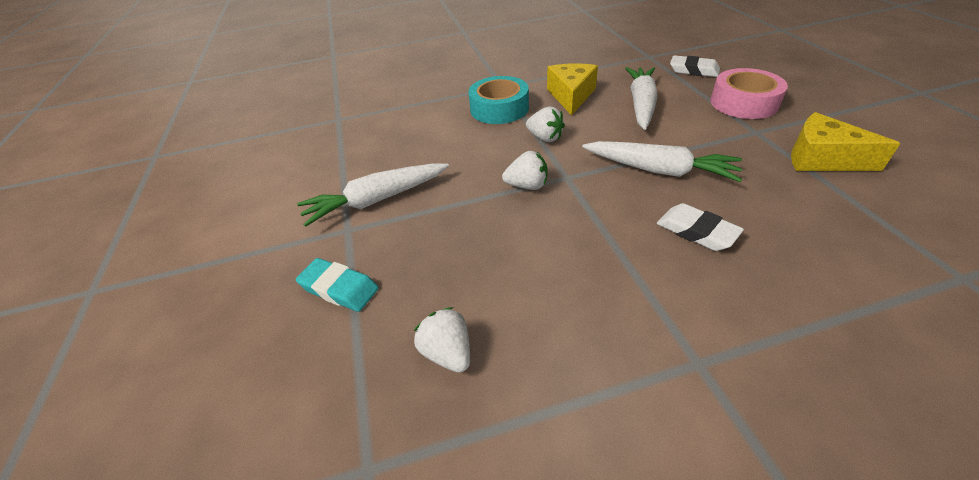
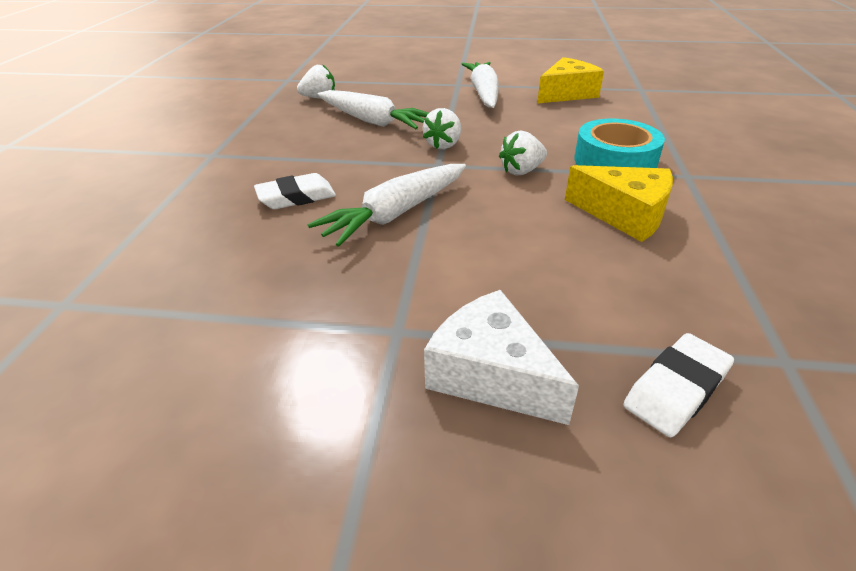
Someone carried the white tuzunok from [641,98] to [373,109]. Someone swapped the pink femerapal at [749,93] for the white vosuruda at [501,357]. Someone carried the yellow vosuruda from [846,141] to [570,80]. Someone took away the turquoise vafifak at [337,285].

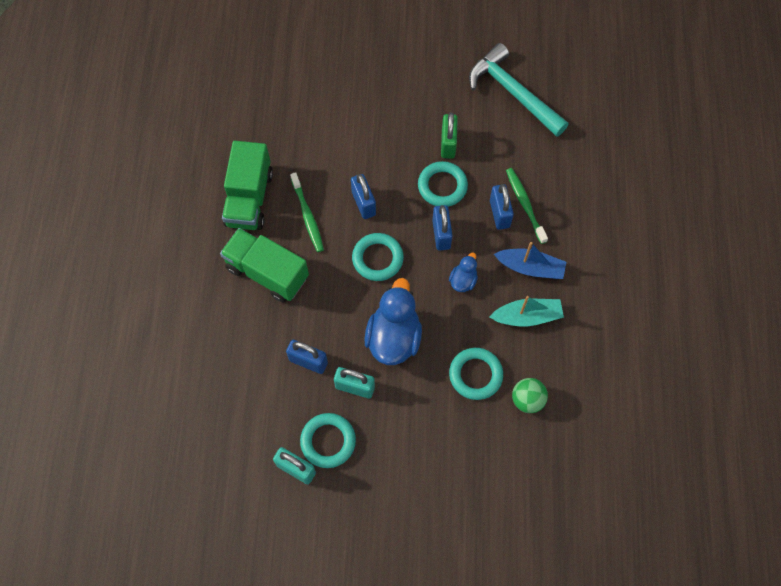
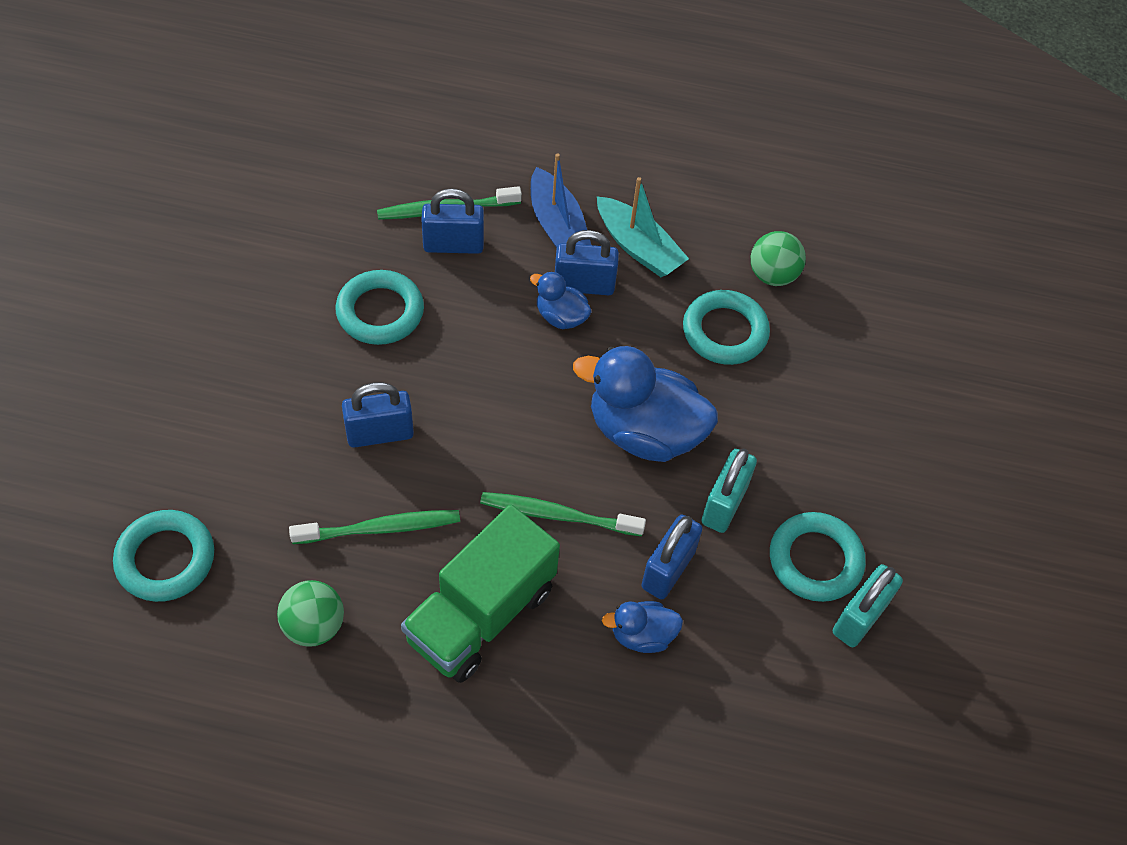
Someone carried the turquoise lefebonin from [378,257] to [163,556]. Someone swapped the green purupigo at [247,185] for the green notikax at [310,613]. Someone put down the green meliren at [563,514]. Someone rotated the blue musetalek at [530,260] by 135 degrees clockwise. Someone carried the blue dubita from [442,228] to [587,262]. Someone rotated the turquoise musetalek at [527,311] by 135 degrees clockwise. Someone put down the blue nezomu at [642,627]. Someone took away the green dubita at [449,136]. Someone took away the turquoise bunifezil at [519,90].

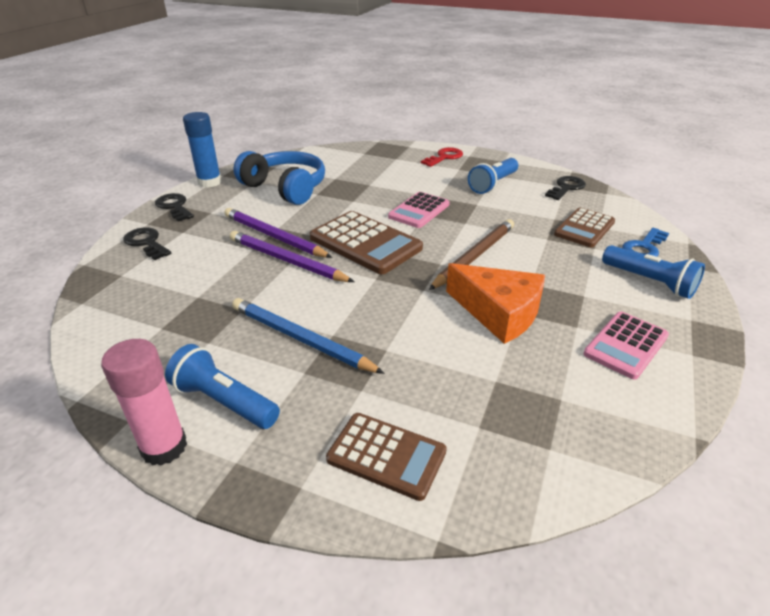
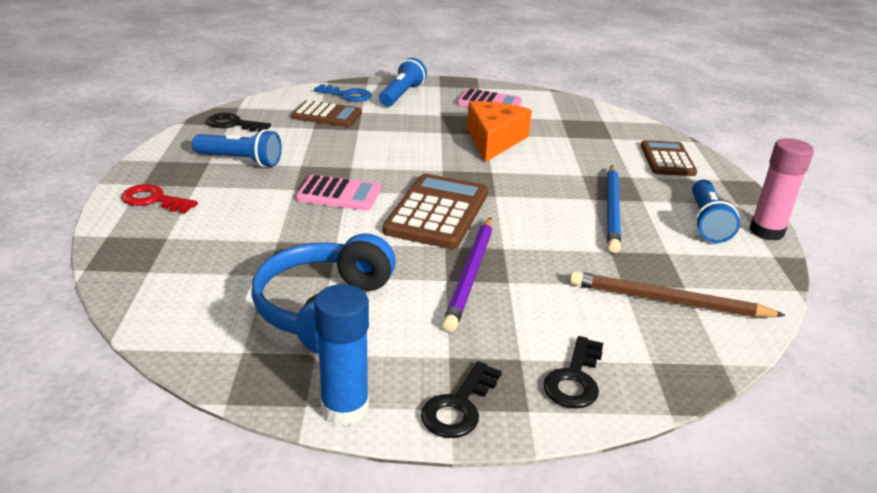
Someone carried the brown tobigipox from [471,254] to [678,294]. Someone took away the purple tobigipox at [292,256].

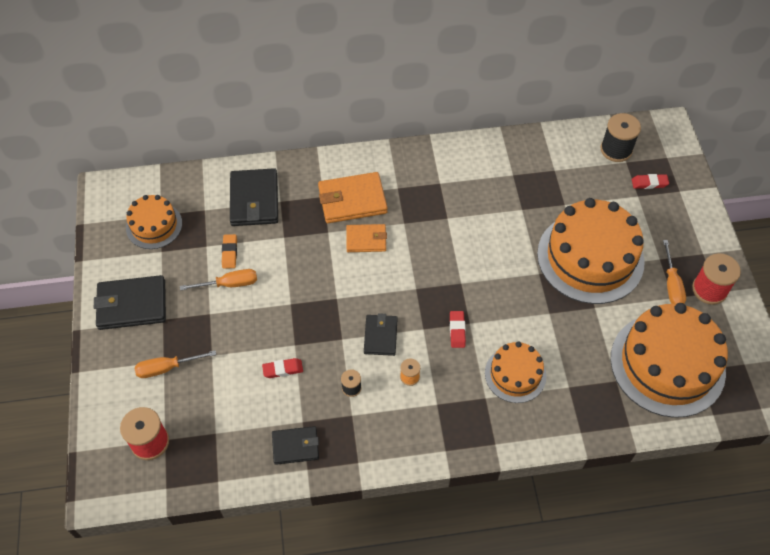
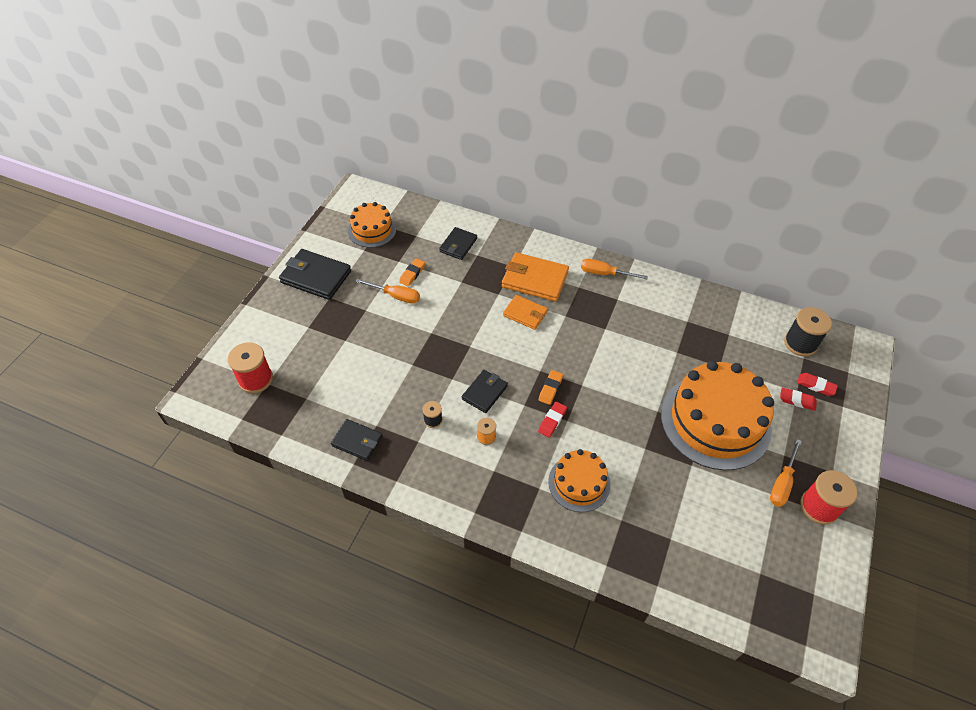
Someone scaled the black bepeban at [254,197] by 0.62. Someone put down the orange vafifak at [550,387]. Someone carried the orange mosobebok from [175,364] to [614,269]. Someone carried the red vafifak from [282,368] to [798,399]. Someone took away the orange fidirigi at [669,360].

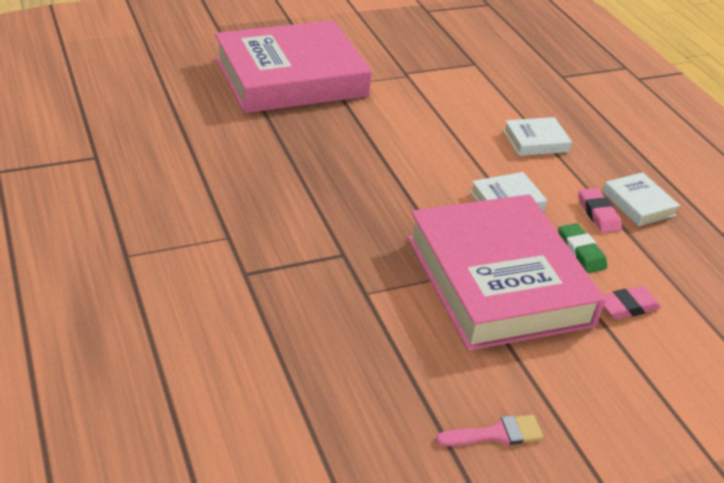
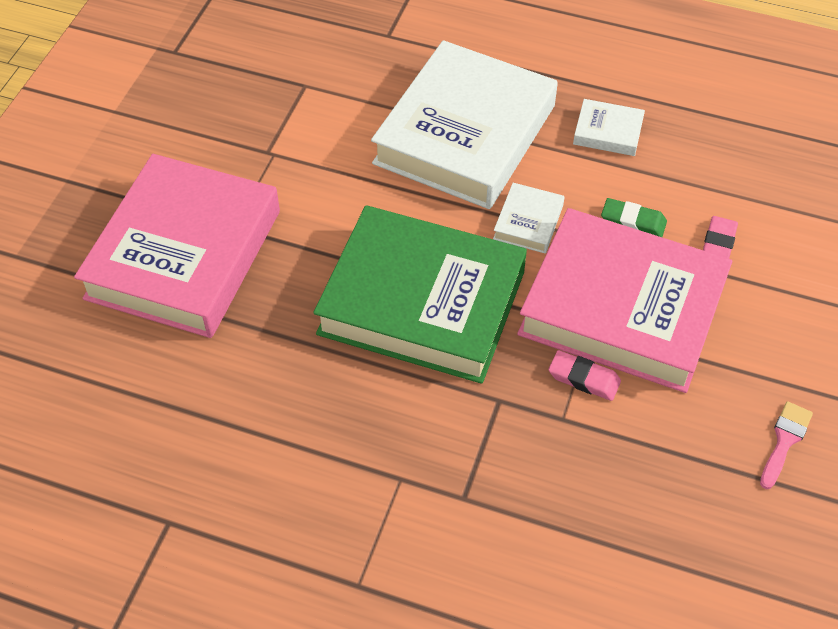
Someone put down the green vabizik at [420,294]. Someone scaled the white vabizik at [537,136] by 2.50. Someone carried the pink vafifak from [600,210] to [585,375].

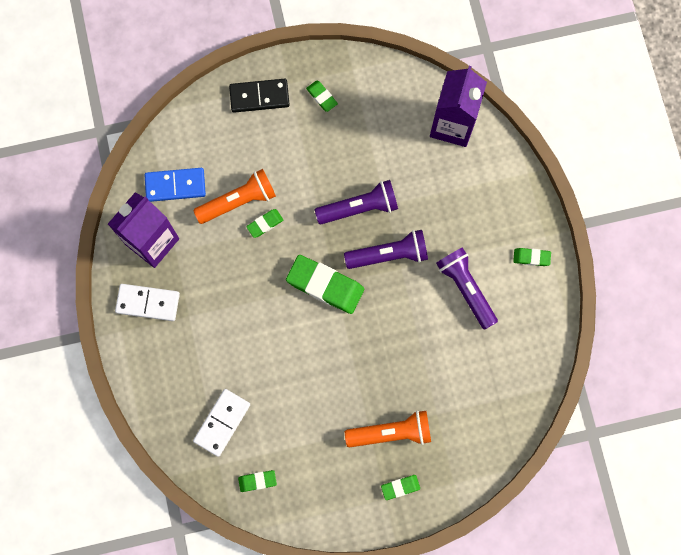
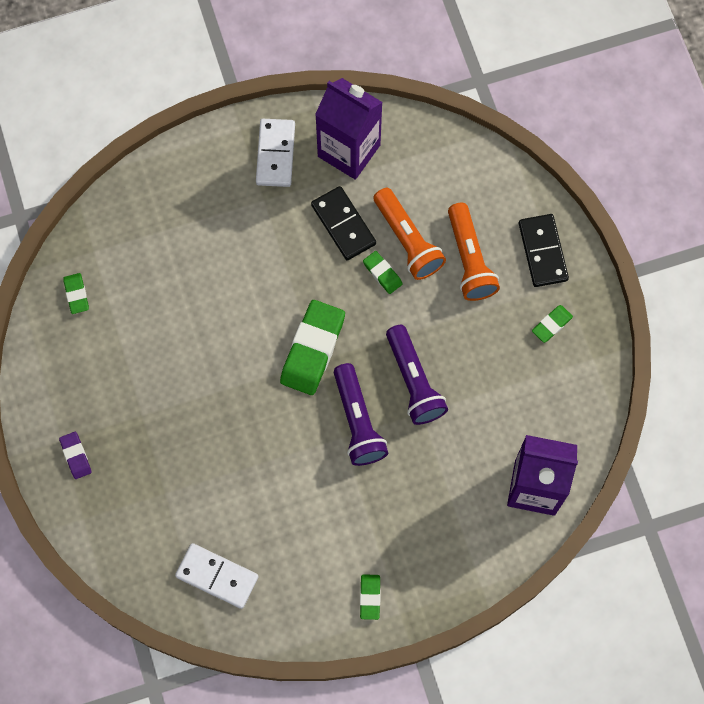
Someone repainted the green vafifak at [400,487], which became the purple vafifak at [75,455]. Someone carried the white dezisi from [221,423] to [217,576]. Someone put down the black dezisi at [343,223]. Someone carried the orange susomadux from [388,429] to [474,252]. Someone took away the blue dezisi at [175,185]. Someone took away the purple susomadux at [467,289].

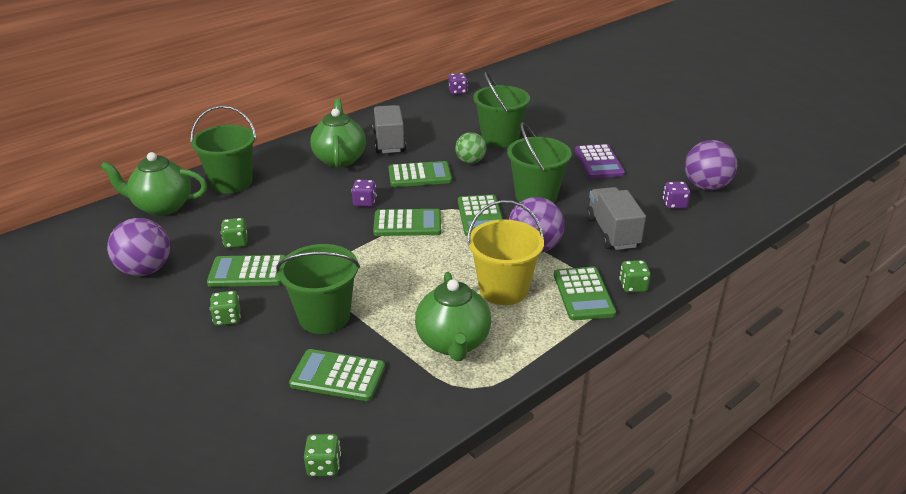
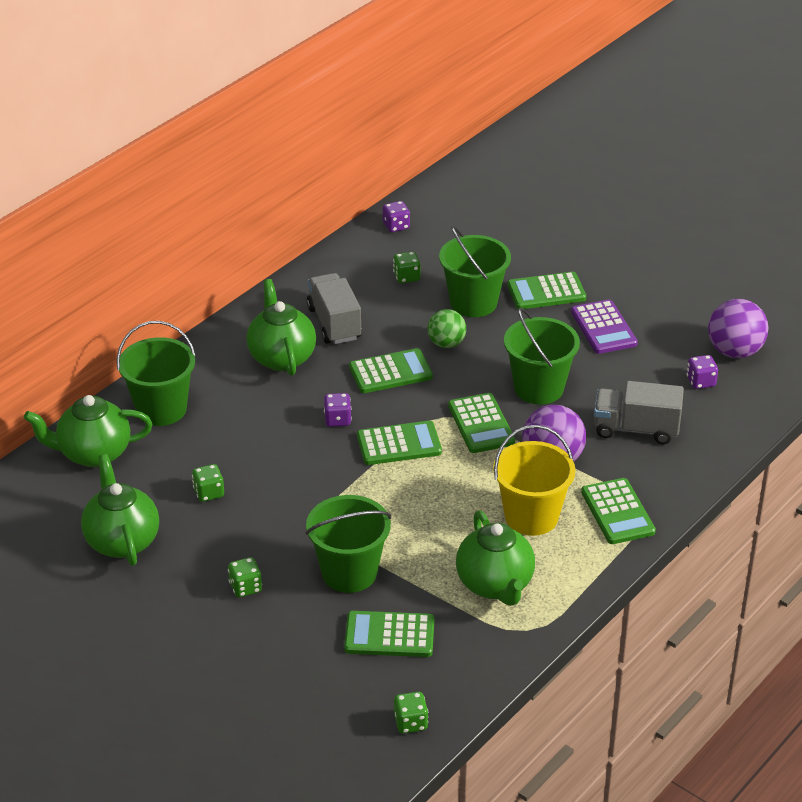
Someone swapped the purple notikax at [138,247] for the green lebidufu at [120,510]. Someone carried the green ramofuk from [635,276] to [406,267]. Someone carried the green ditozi from [246,271] to [546,290]. Someone rotated the grey purupigo at [616,218] by 60 degrees counterclockwise.

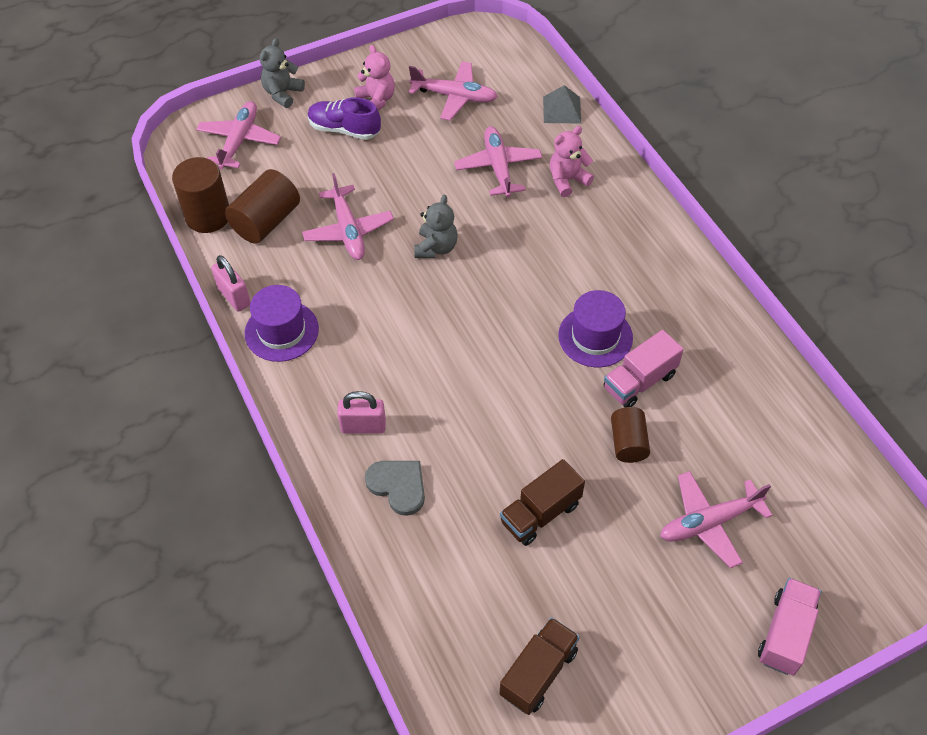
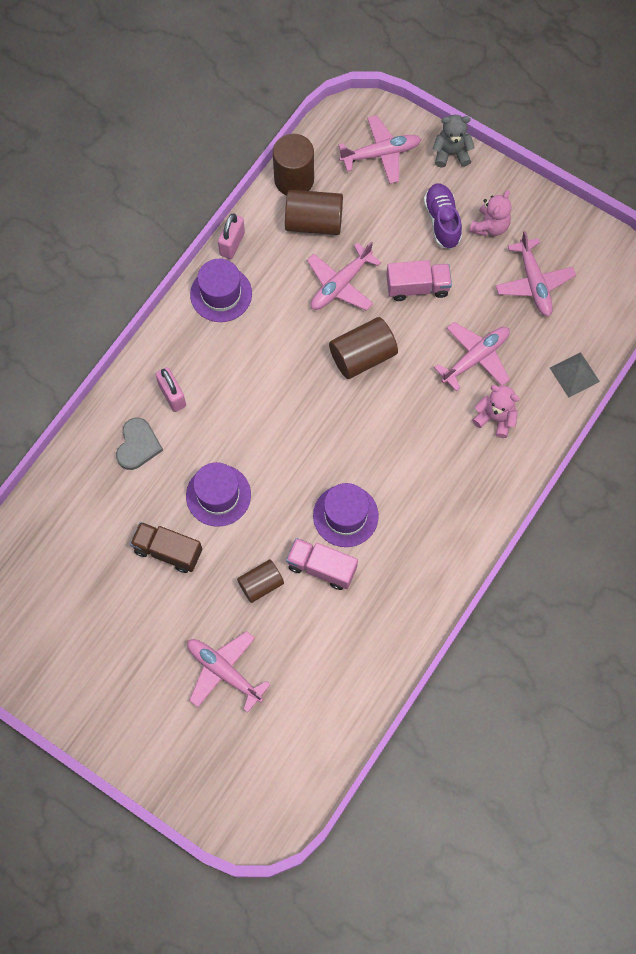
Someone put down the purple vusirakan at [218,494]. Someone swapped the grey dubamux at [436,226] for the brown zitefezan at [363,348]. Someone carried the pink purupigo from [789,627] to [419,280]. Someone took away the brown purupigo at [540,666].

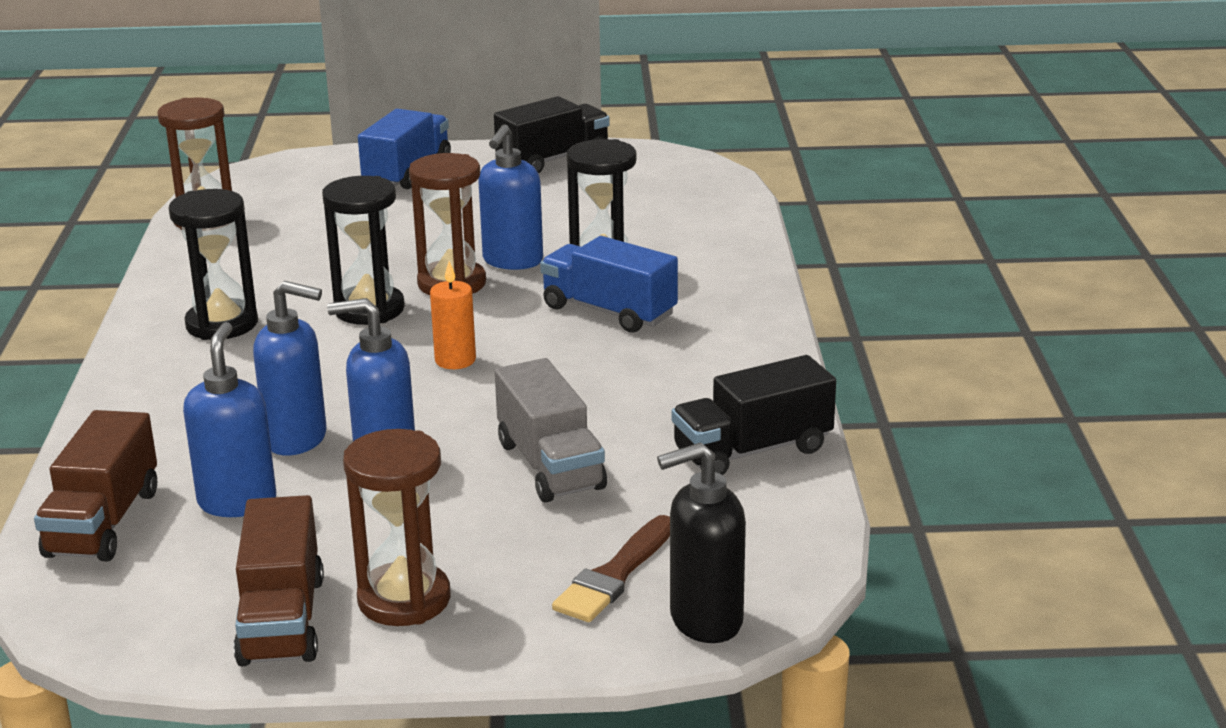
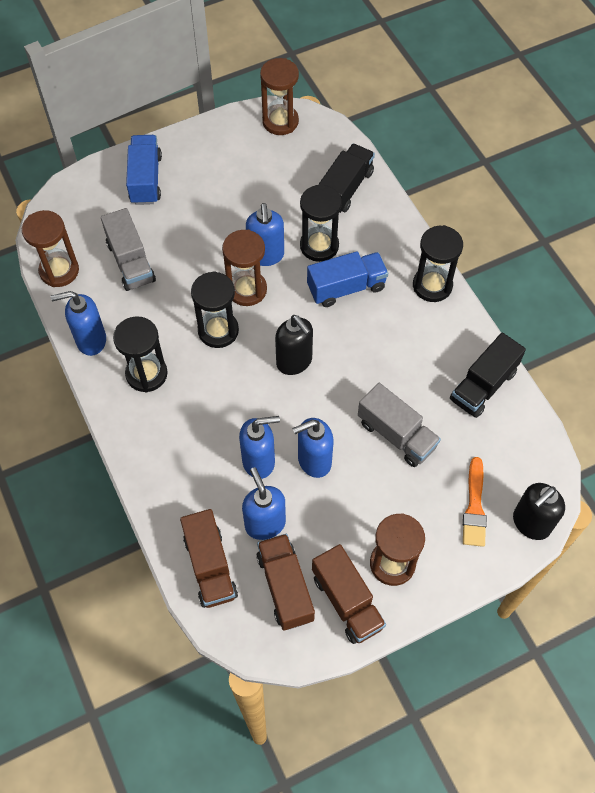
Someone put down the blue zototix at [78,323]. Someone put down the grey purupigo at [128,249]. Someone put down the brown purupigo at [285,582]. Someone put down the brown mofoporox at [279,96]. Someone swapped the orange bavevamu at [453,315] for the black zototix at [294,345]. Someone rotated the blue purupigo at [609,284] by 150 degrees clockwise. Someone carried the black purupigo from [552,134] to [346,178]. Someone put down the black mofoporox at [438,263]. Someone repainted the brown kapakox at [611,568], which became the orange kapakox at [475,502].

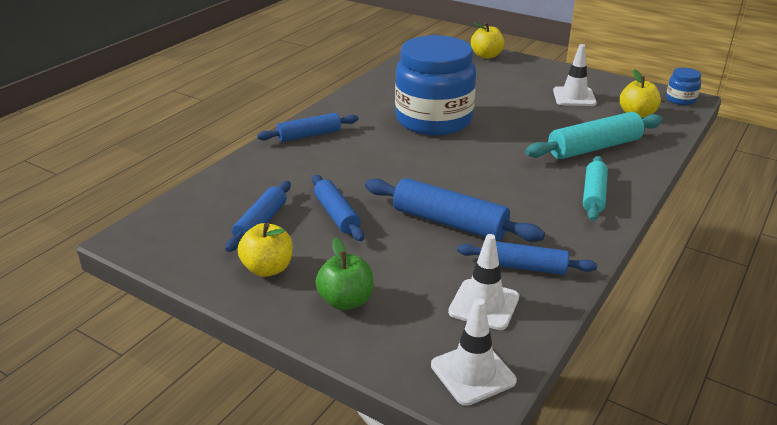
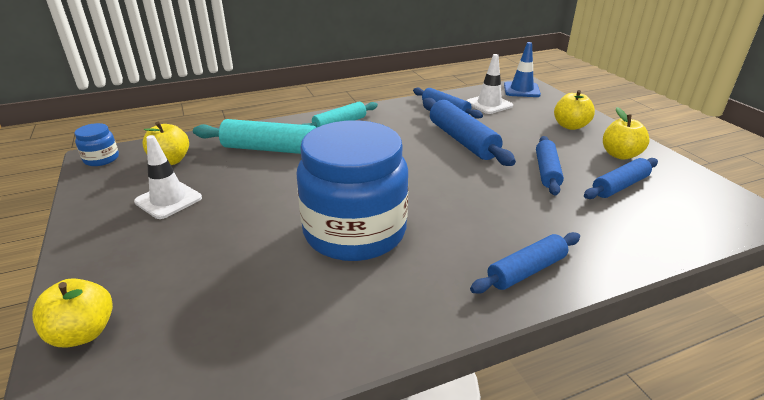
Someone rotated the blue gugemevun at [307,127] by 45 degrees counterclockwise. Someone repainted the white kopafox at [474,352], which became the blue kopafox at [522,69]. Someone repainted the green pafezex at [344,273], which became the yellow pafezex at [574,110].

